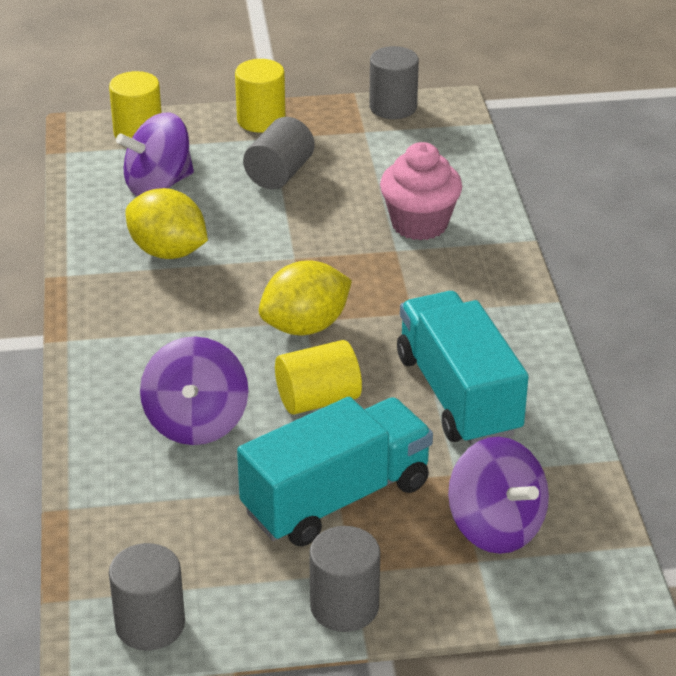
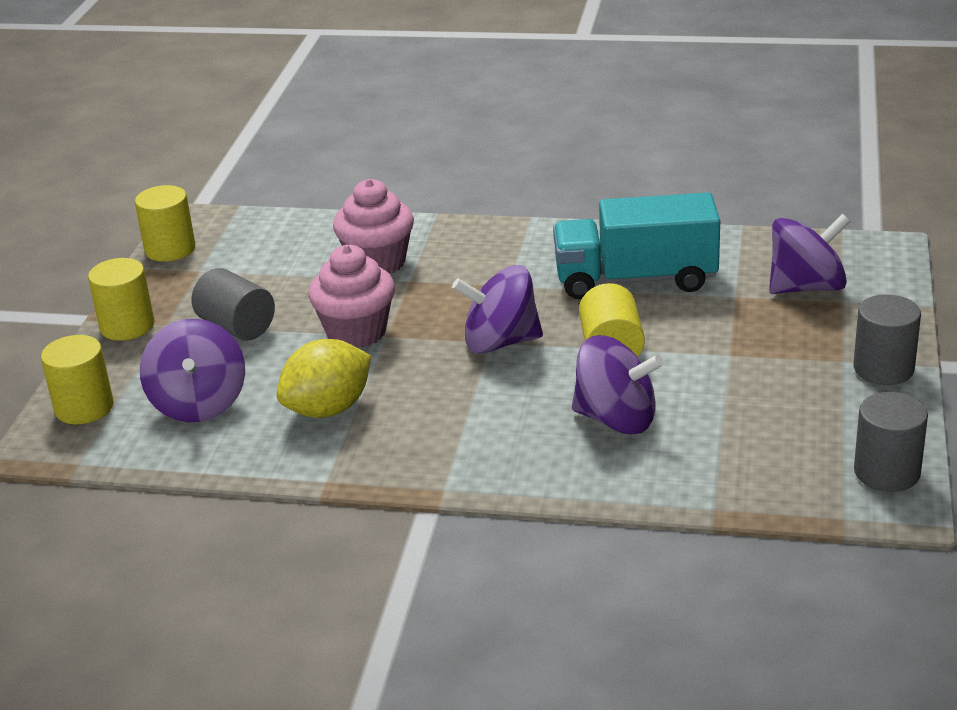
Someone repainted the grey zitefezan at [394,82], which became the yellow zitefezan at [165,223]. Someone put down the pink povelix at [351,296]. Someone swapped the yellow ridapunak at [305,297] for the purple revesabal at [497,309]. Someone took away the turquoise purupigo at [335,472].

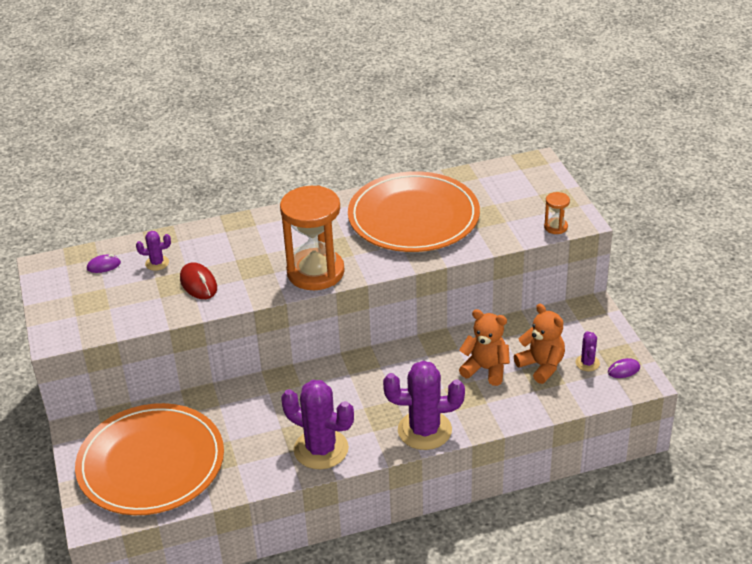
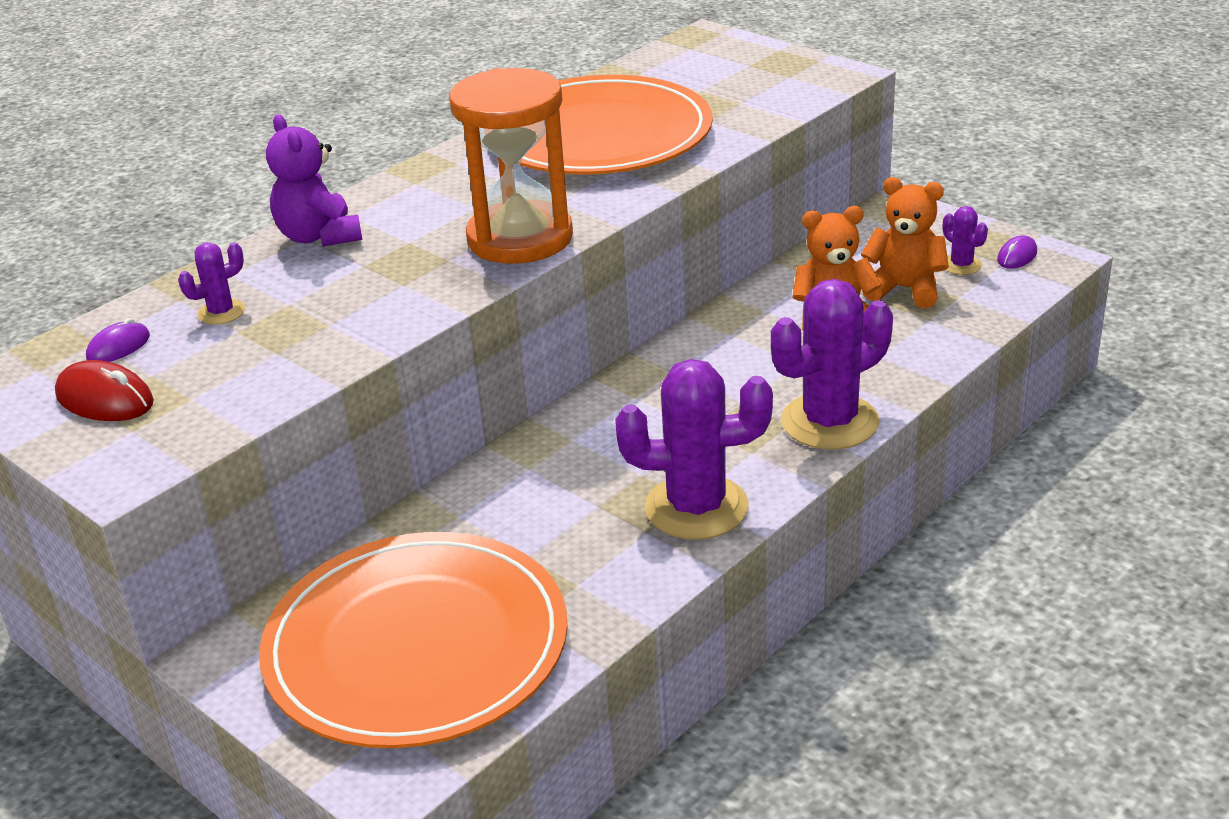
Someone carried the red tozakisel from [198,280] to [104,390]. Someone put down the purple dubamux at [314,180]. Someone took away the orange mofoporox at [557,213].

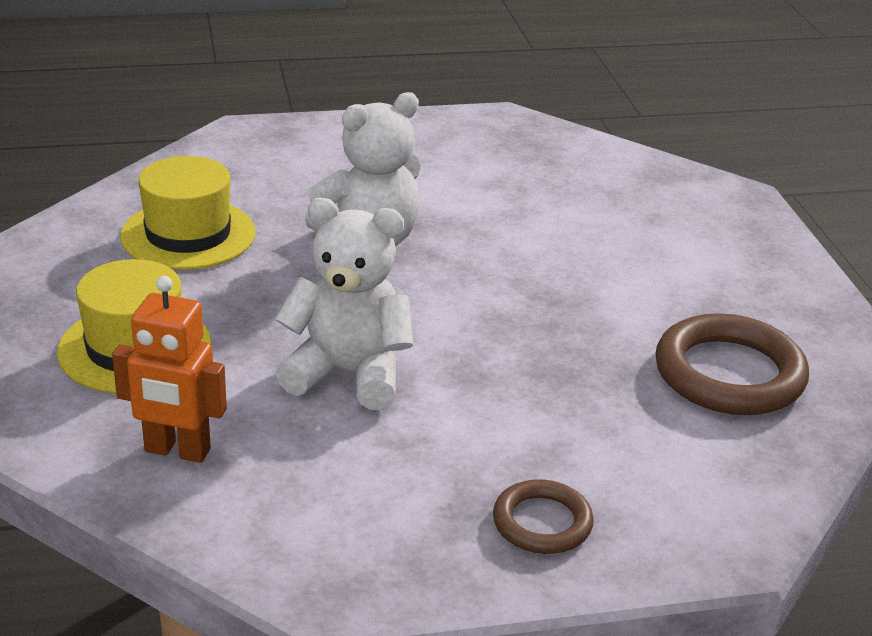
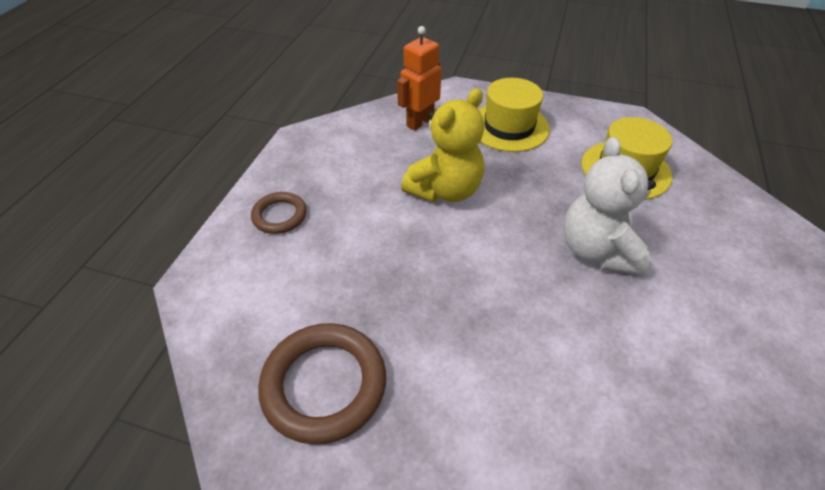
Someone repainted the white dubamux at [344,304], which became the yellow dubamux at [442,145].

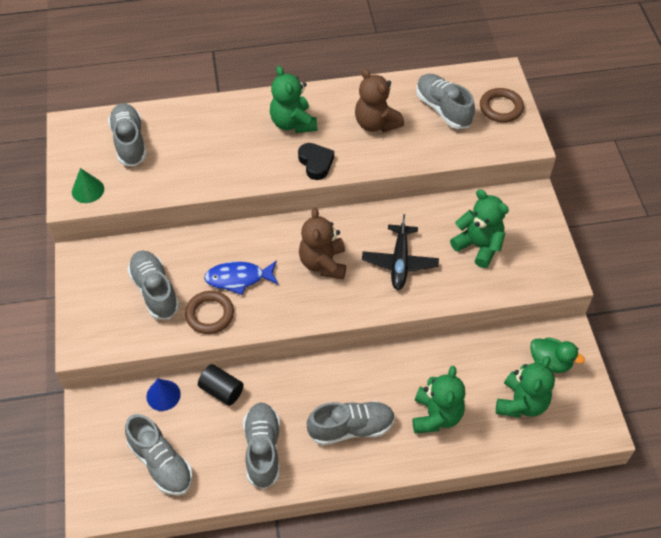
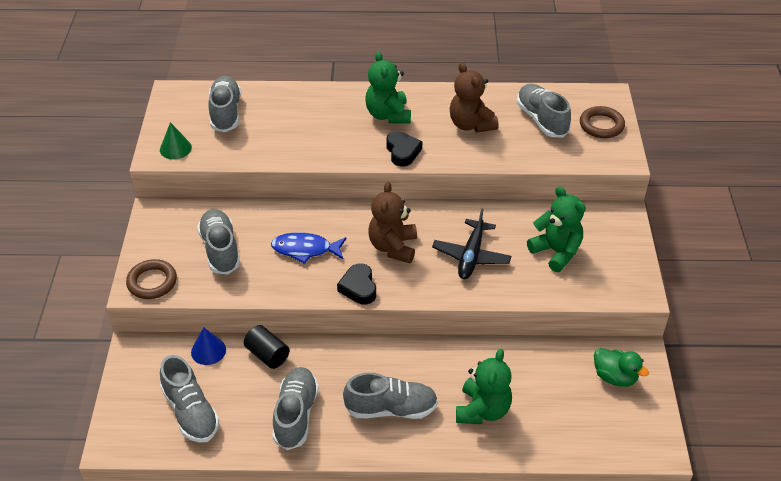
Someone carried the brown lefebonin from [209,312] to [151,279]. Someone put down the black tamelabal at [356,283]. Someone took away the green dubamux at [525,387].

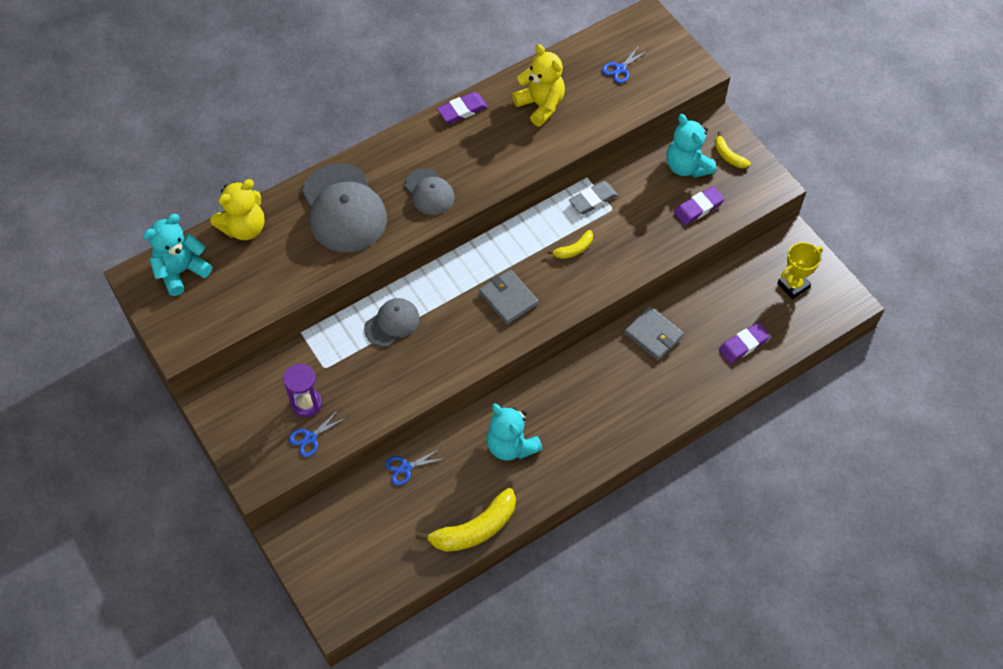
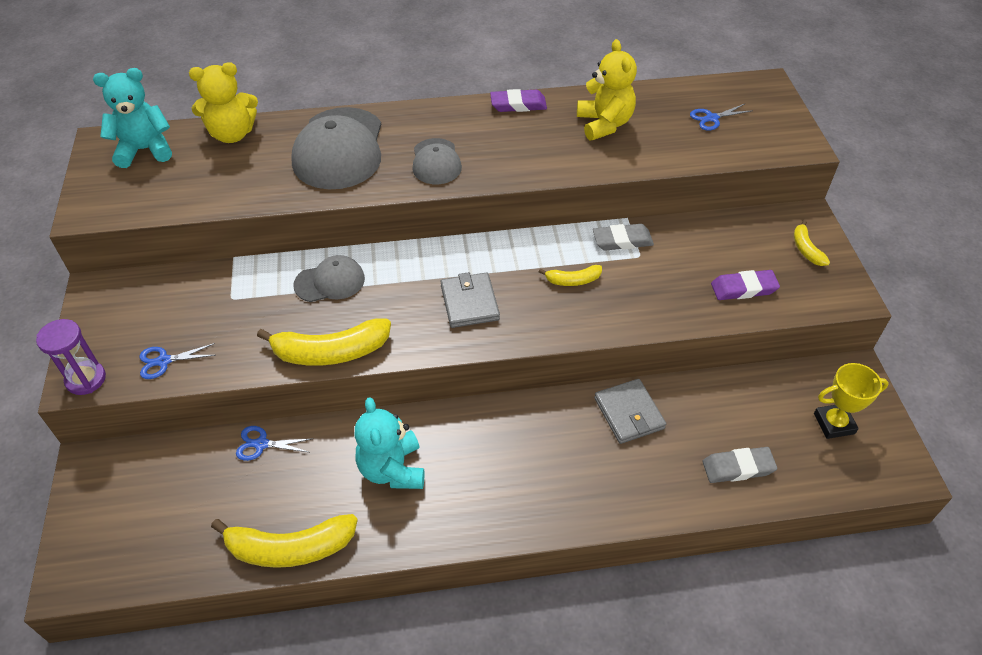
Someone carried the purple mofoporox from [302,390] to [71,357]. Someone put down the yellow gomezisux at [324,342]. Someone repainted the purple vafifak at [744,343], which became the grey vafifak at [740,465]. Someone took away the turquoise dubamux at [691,146].

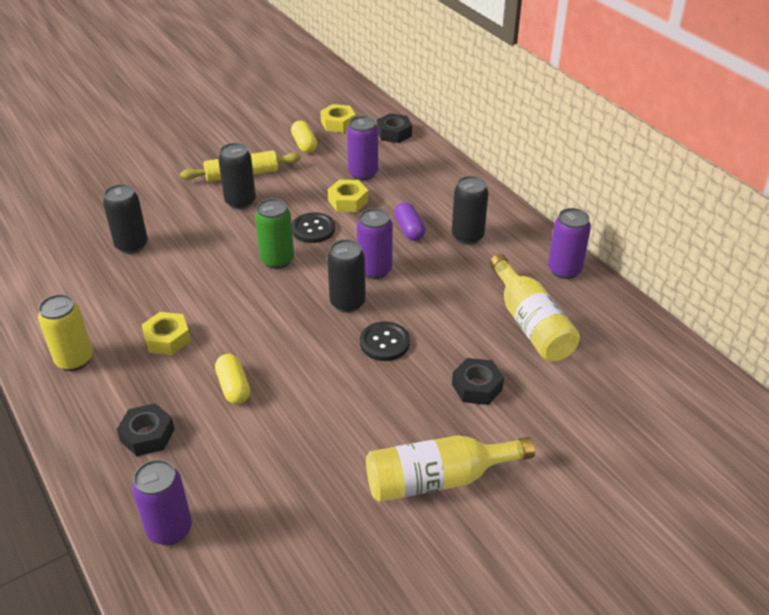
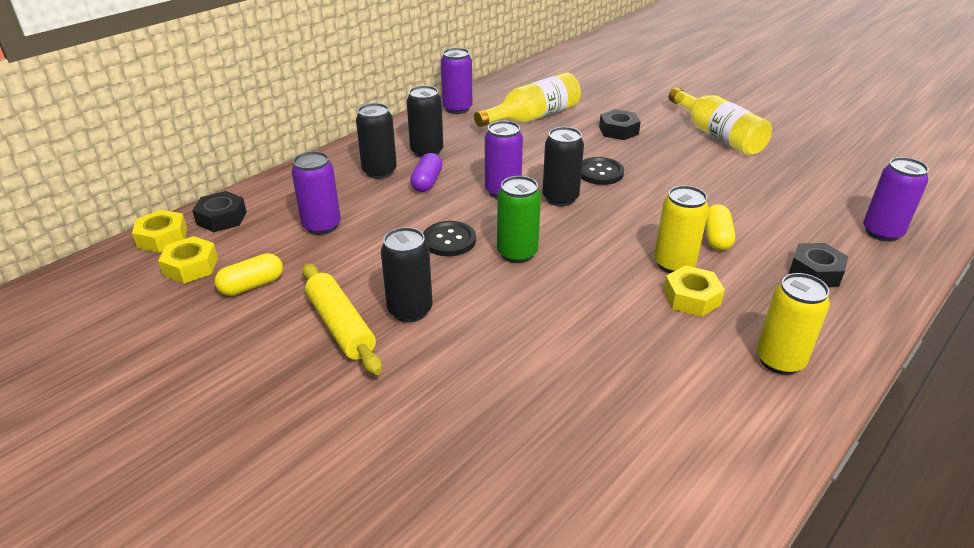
Someone carried the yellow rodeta from [348,196] to [159,231]. Someone carried the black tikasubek from [125,219] to [376,141]. Someone rotated the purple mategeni at [410,221] by 45 degrees counterclockwise. Someone put down the yellow tikasubek at [681,229]. Someone rotated the yellow mategeni at [232,379] by 45 degrees counterclockwise.

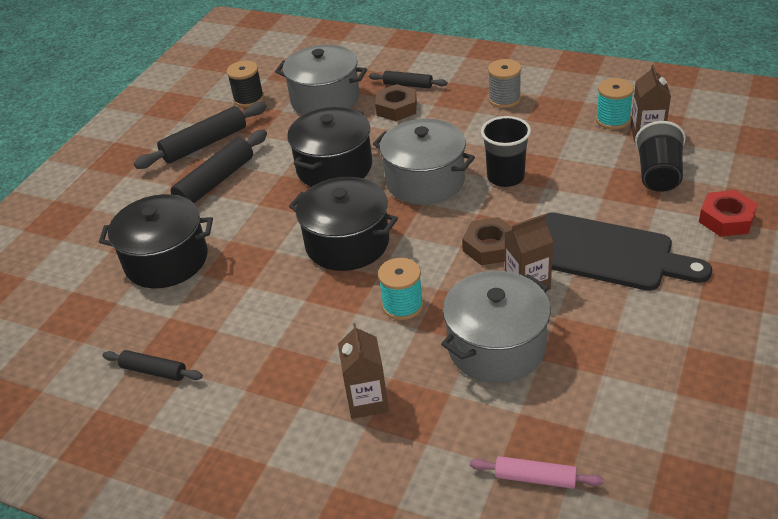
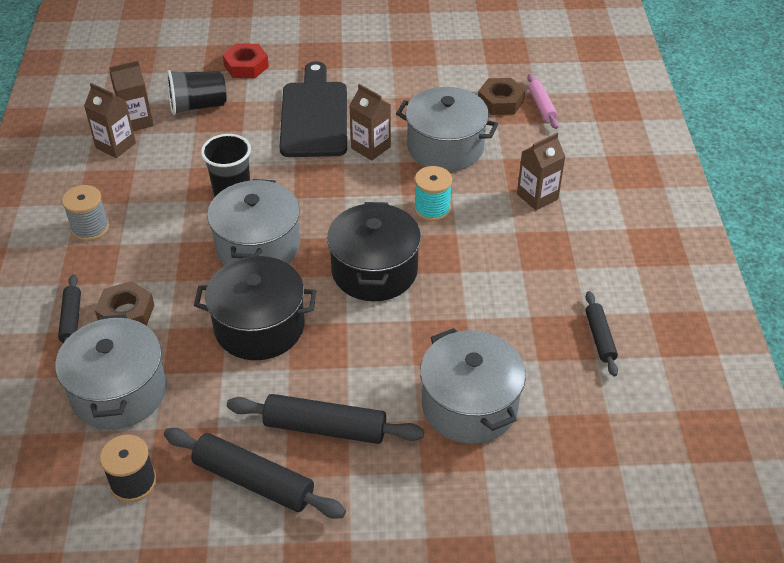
Someone swapped the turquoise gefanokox at [615,103] for the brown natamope at [110,120]. Someone repainted the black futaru at [156,241], which became the grey futaru at [473,386]. Someone carried the brown rodeta from [487,241] to [501,96].

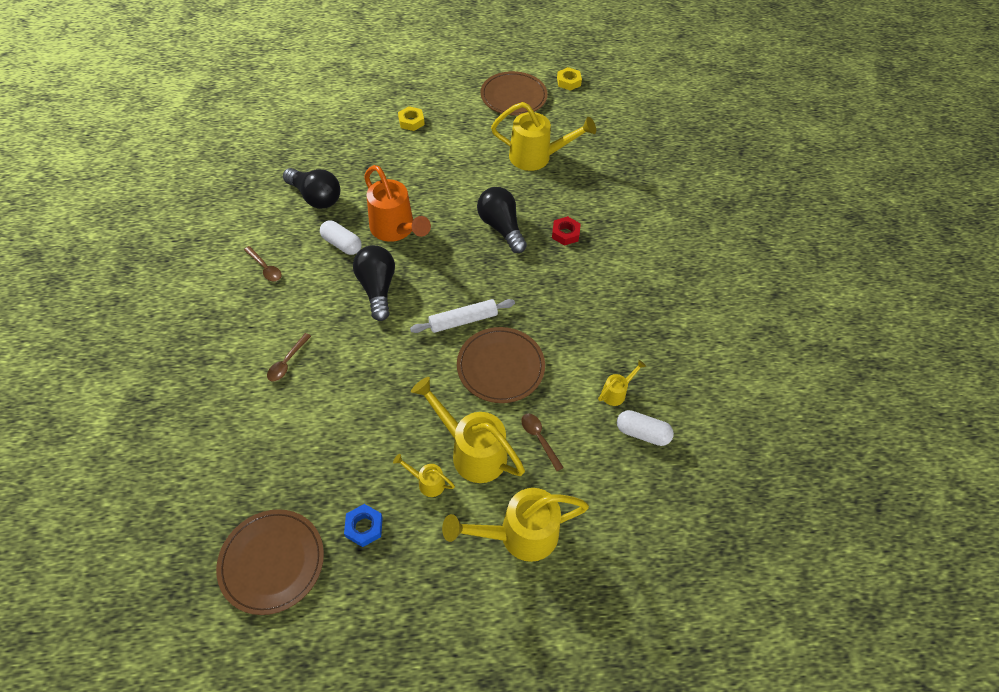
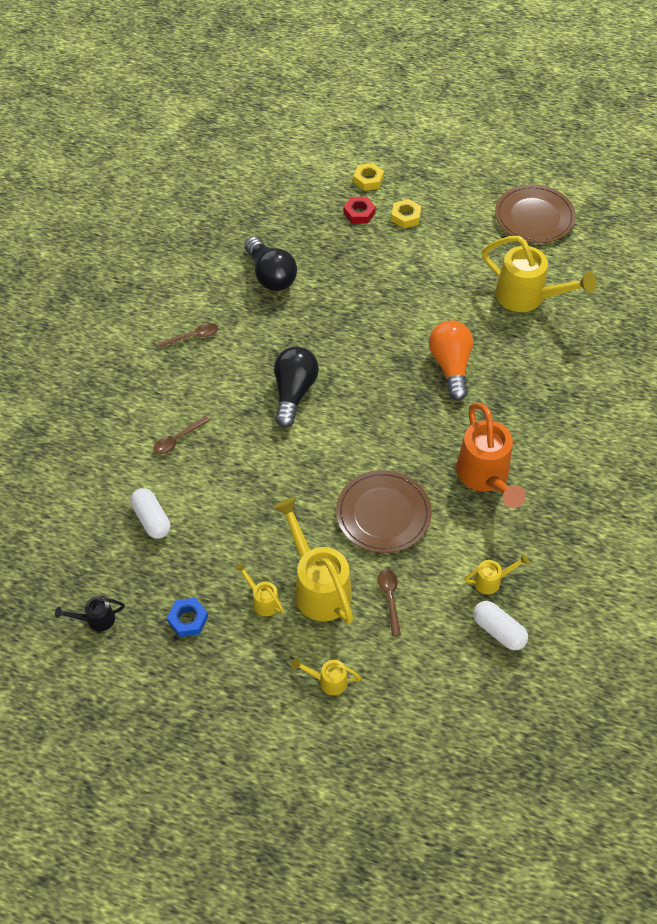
Someone swapped the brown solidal at [270,562] for the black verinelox at [90,613]. Someone carried the white mategeni from [341,238] to [151,513]. Someone rotated the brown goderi at [263,264] by 90 degrees counterclockwise. Someone scaled the yellow verinelox at [515,525] by 0.47. Someone carried the red rodeta from [566,231] to [360,210]. Someone carried the yellow rodeta from [569,79] to [368,177]. Someone repainted the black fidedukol at [502,220], which became the orange fidedukol at [451,360]. Someone carried the orange verinelox from [397,203] to [491,455]. Someone took away the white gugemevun at [462,316].

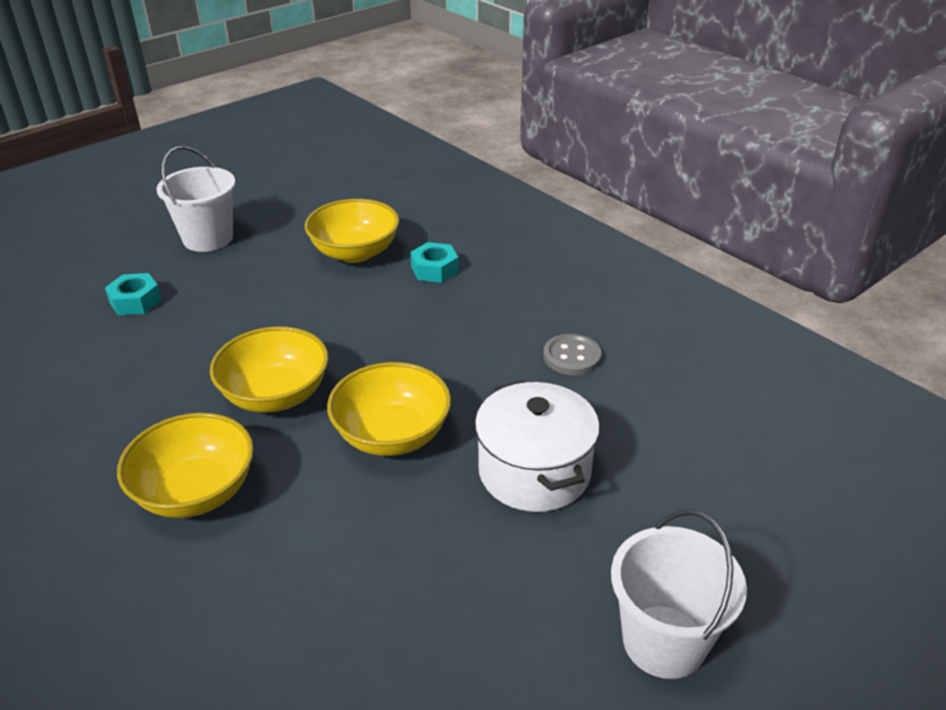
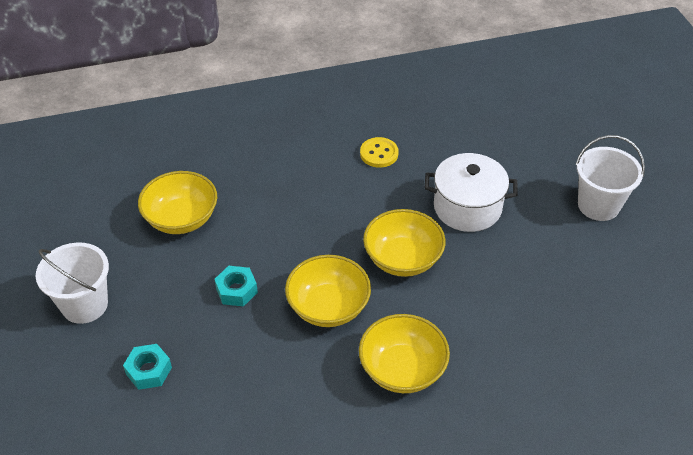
Someone carried the turquoise rodeta from [435,262] to [236,286]. Someone repainted the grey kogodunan at [572,354], which became the yellow kogodunan at [379,152].

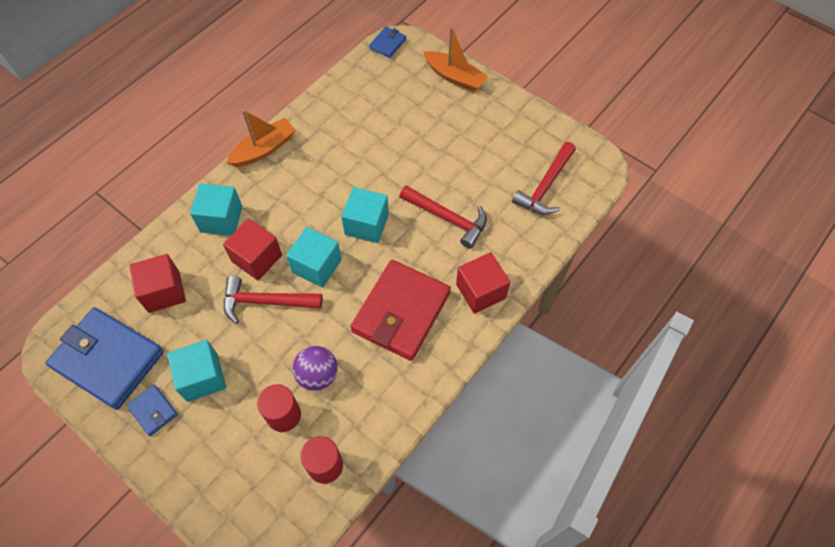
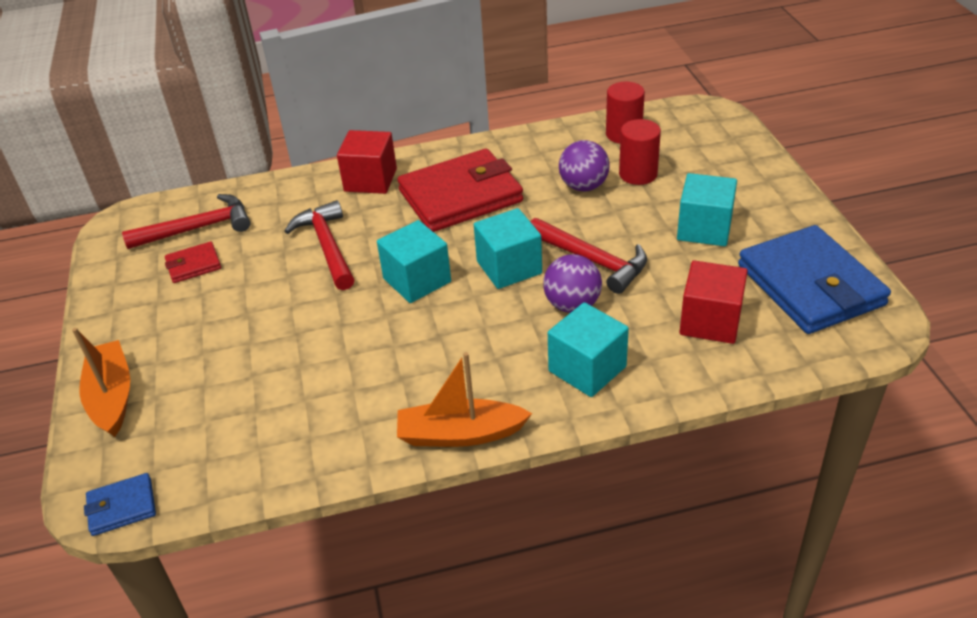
Someone put down the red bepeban at [193,262]. Someone swapped the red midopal at [252,249] for the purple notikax at [572,283]. Someone took away the blue bepeban at [152,410].

